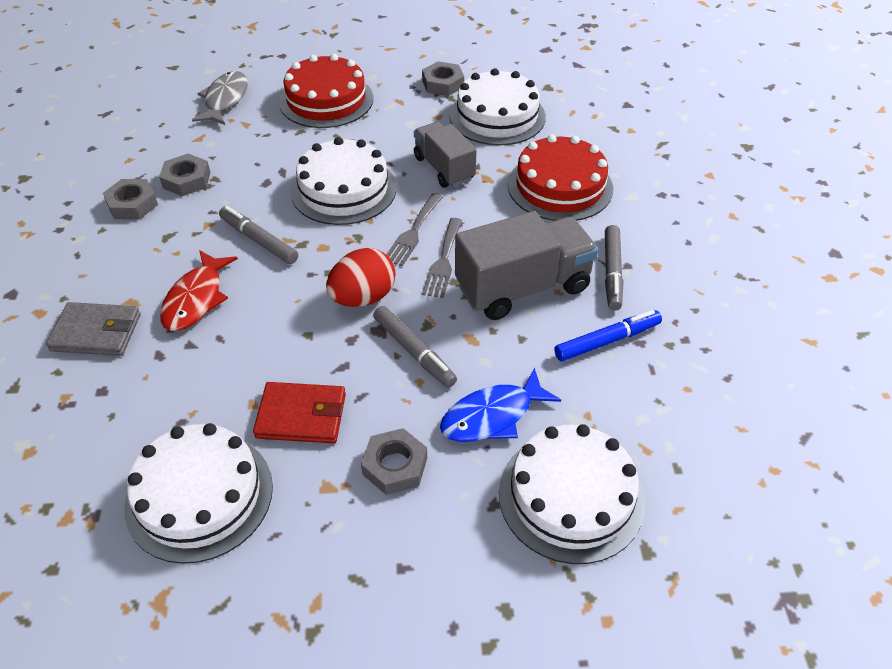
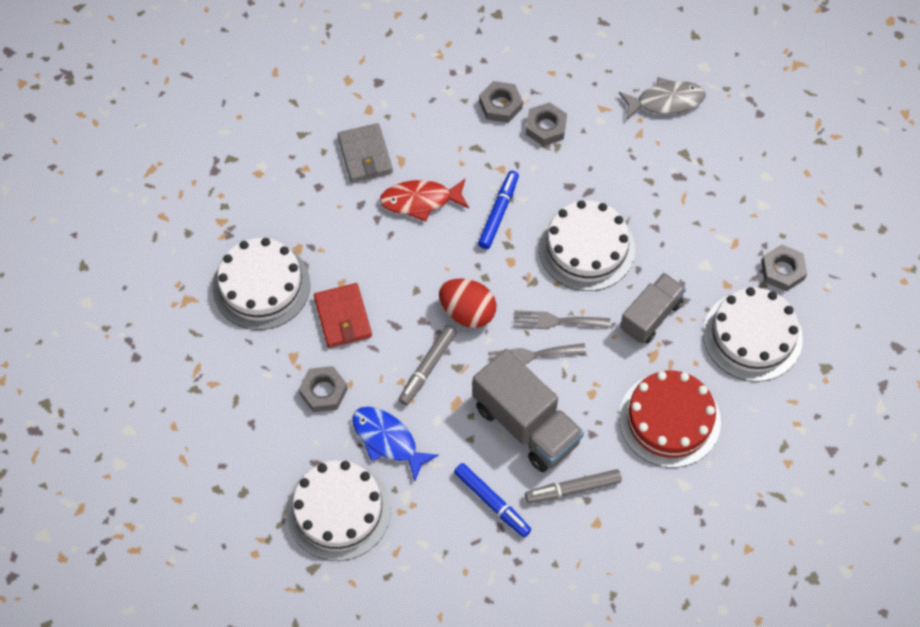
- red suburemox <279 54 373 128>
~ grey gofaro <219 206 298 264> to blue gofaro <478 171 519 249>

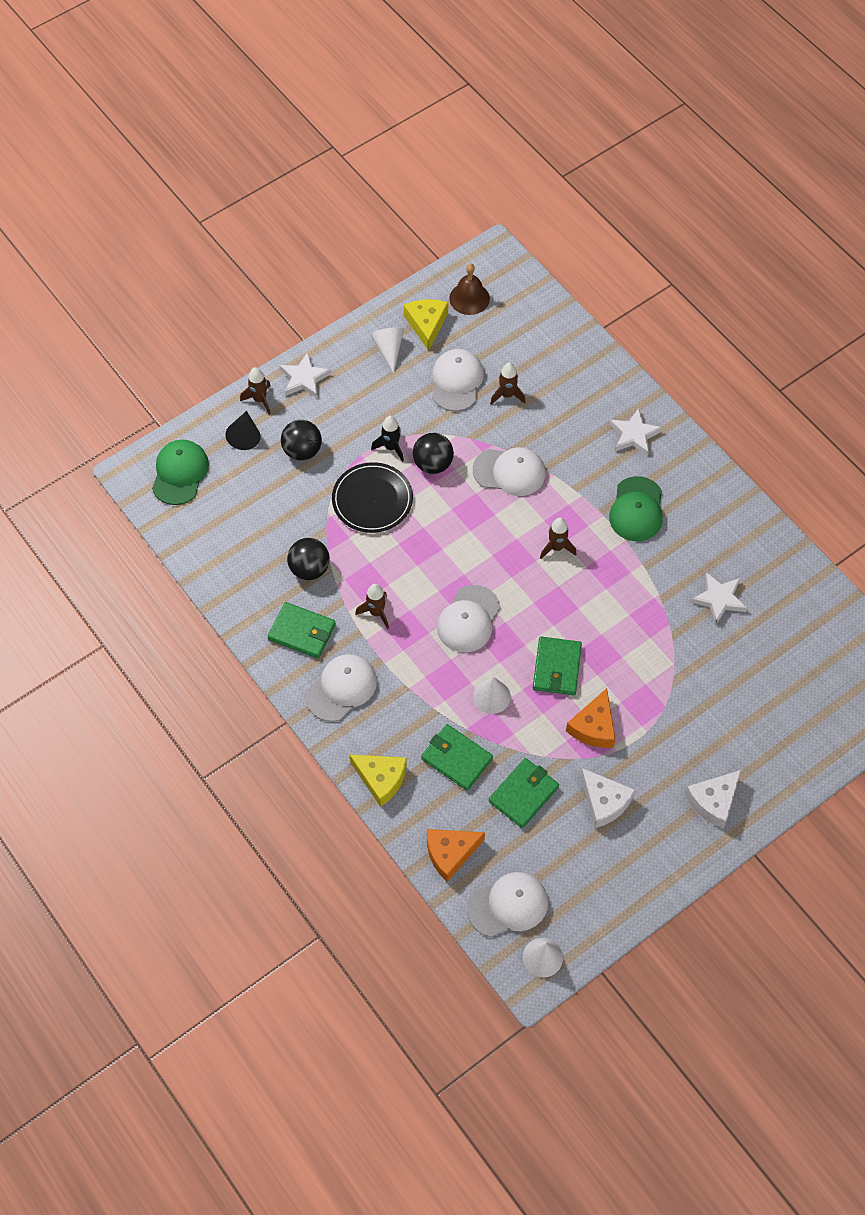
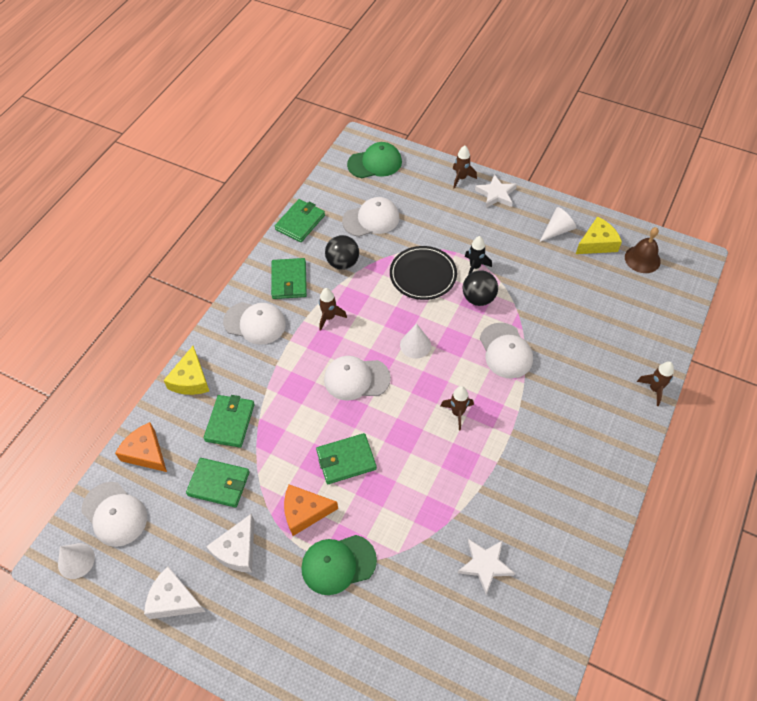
- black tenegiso <225 411 261 450>
- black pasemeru <281 420 322 461>
- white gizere <609 408 663 456>
+ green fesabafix <275 199 325 242>
~ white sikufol <432 349 484 411> to <342 197 400 237>
~ white tenegiso <473 677 511 714> to <400 324 431 359>
~ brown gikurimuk <490 363 526 405> to <637 361 674 406>
~ green sikufol <609 476 663 541> to <301 535 377 595>
~ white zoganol <685 770 741 829> to <144 566 206 619>

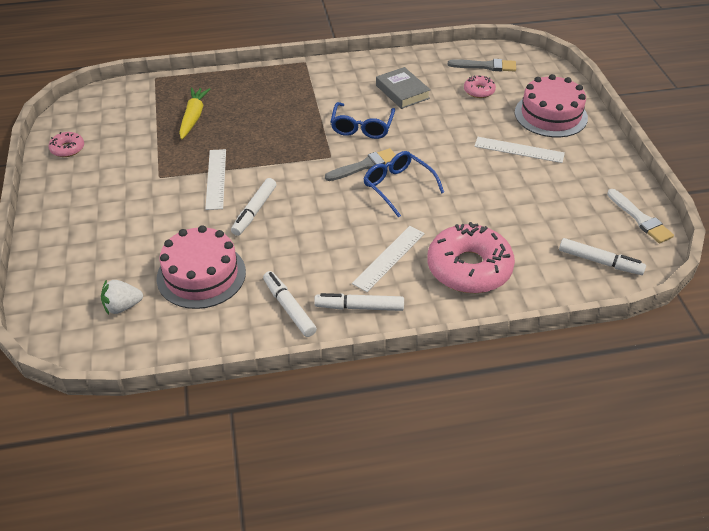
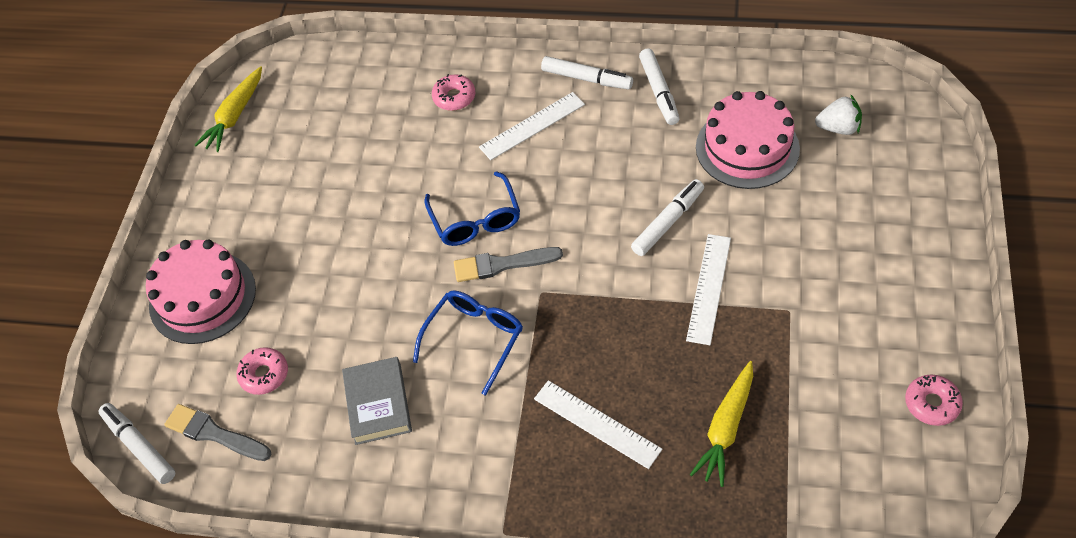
~ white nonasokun <474 137 565 163> to <534 380 662 469>
~ white gofaro <559 238 646 275> to <98 403 175 484>
~ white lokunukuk <607 189 674 243> to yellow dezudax <195 66 262 152>
~ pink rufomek <427 222 515 293> = <432 74 475 111> x0.46

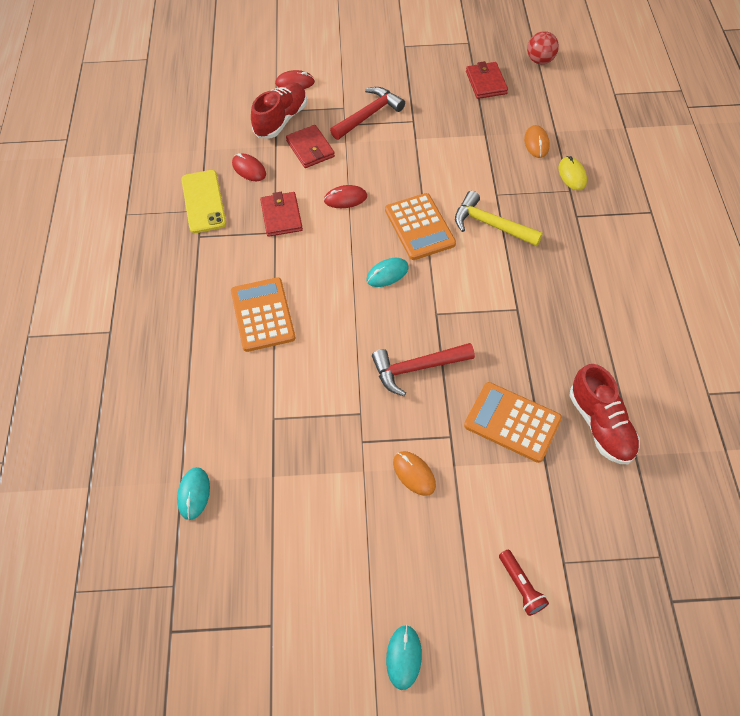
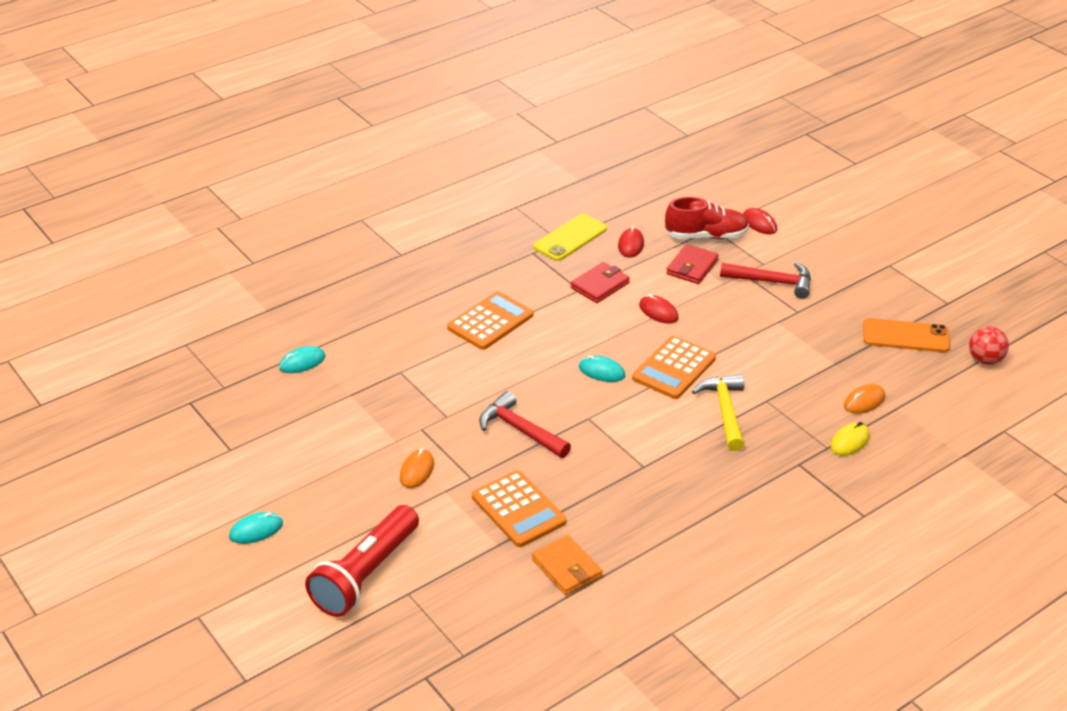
~ red fesabafix <466 61 508 99> to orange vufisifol <863 318 950 352>
~ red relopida <569 364 640 464> to orange fesabafix <532 535 602 595>
~ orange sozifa <464 382 562 463> = <472 470 566 547> 150 degrees clockwise
~ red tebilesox <499 550 549 616> = <305 505 419 617> x2.24

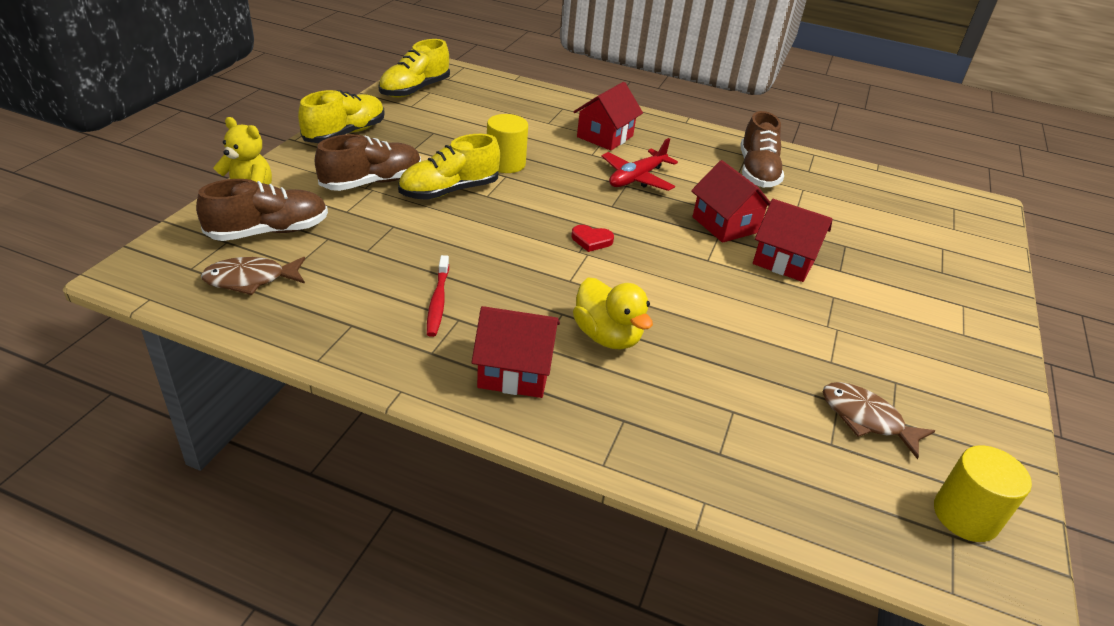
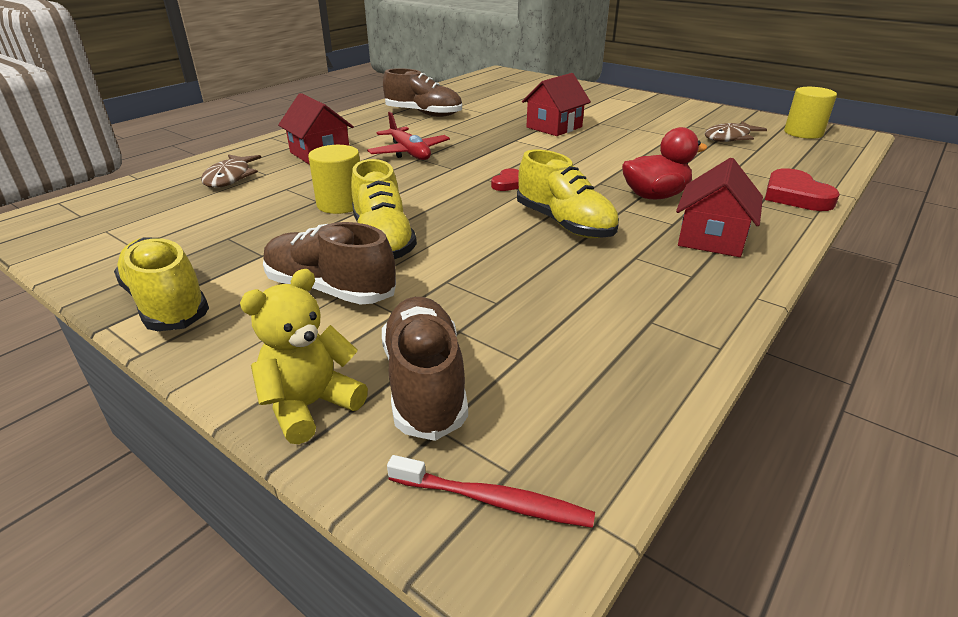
- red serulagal <691 160 770 243>
+ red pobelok <765 168 840 211>
~ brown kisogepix <201 257 305 295> to <201 154 261 188>
~ yellow relopida <379 39 450 98> to <517 150 619 238>
~ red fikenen <427 255 449 337> to <387 455 595 528>
~ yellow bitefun <573 278 653 350> to red bitefun <622 127 708 199>
~ brown relopida <315 134 421 191> = <263 222 396 305> 45 degrees counterclockwise

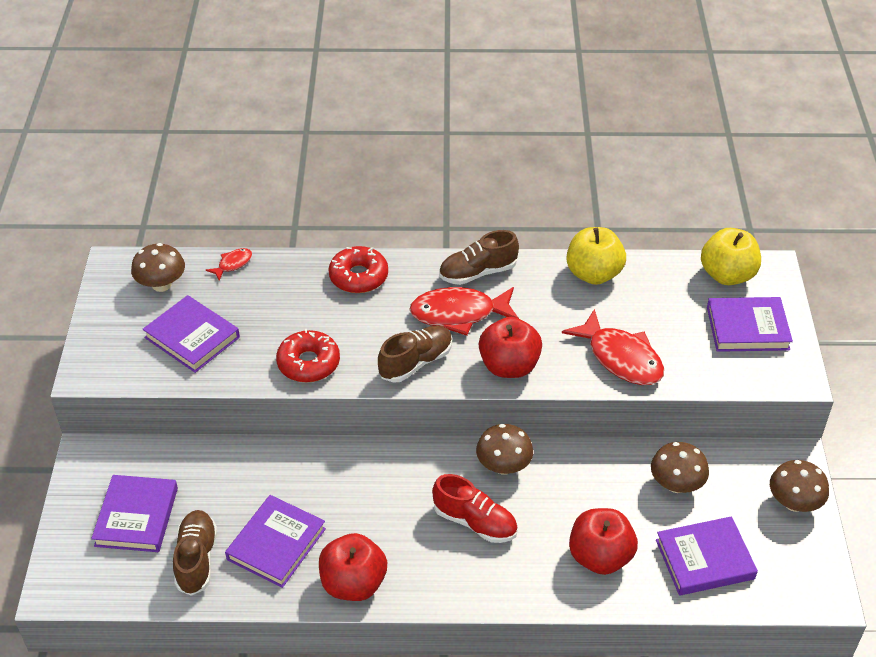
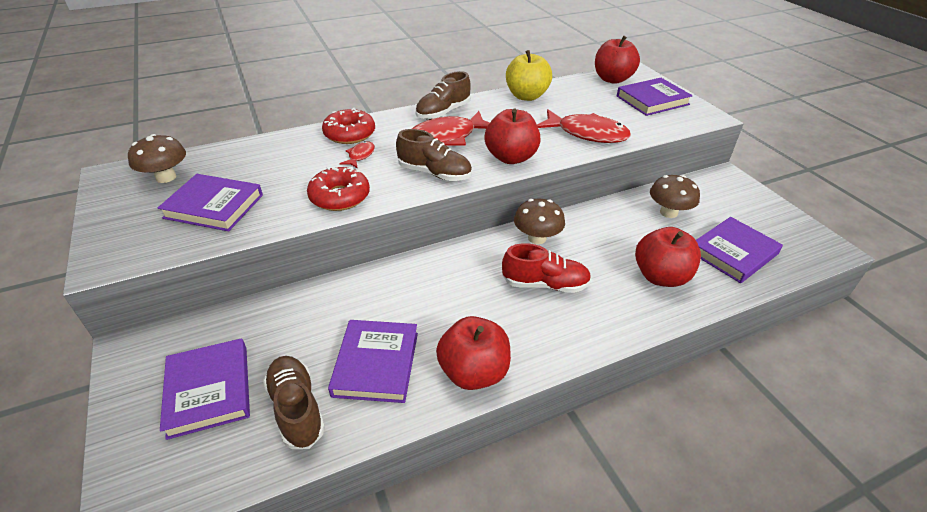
- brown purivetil <770 460 829 512>
~ red kisogepix <206 248 252 281> to <340 141 375 168>
~ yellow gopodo <701 228 761 285> to red gopodo <595 36 640 84>
~ brown relopida <378 325 452 382> = <396 129 472 181> 90 degrees clockwise

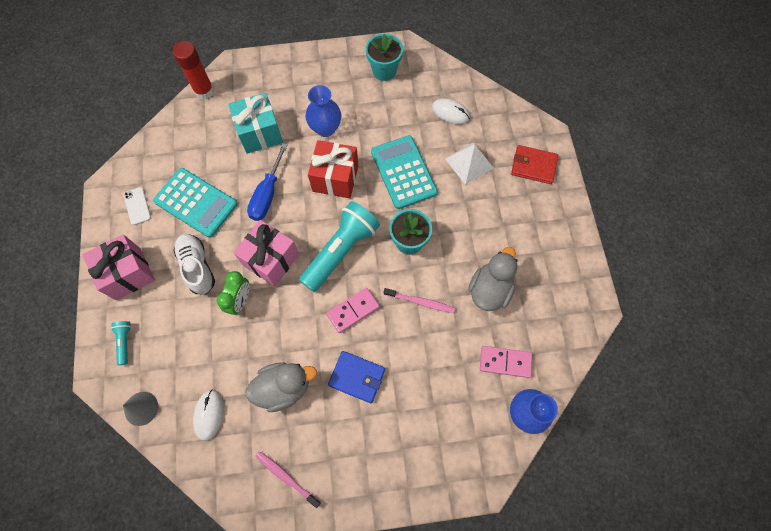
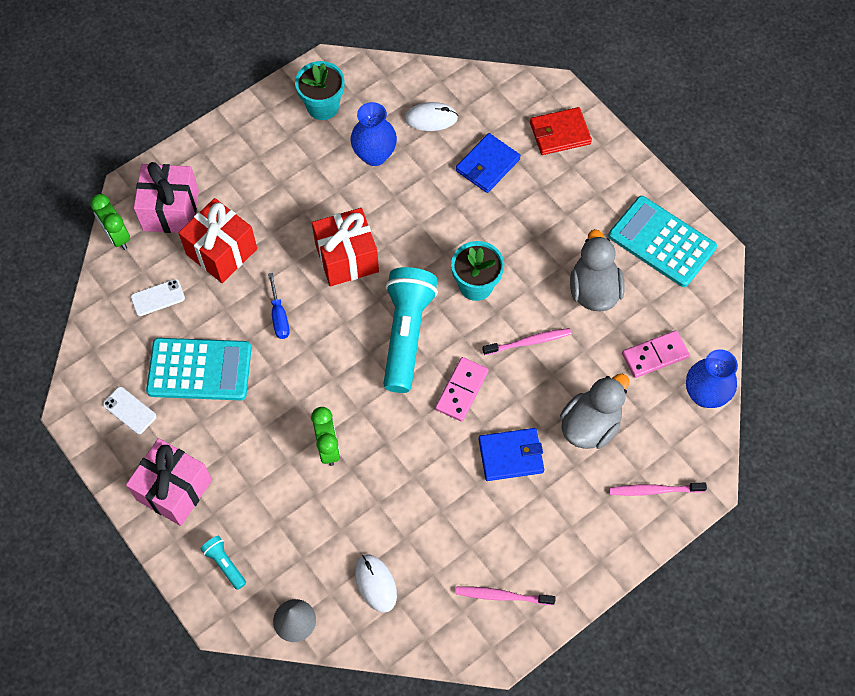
- white relopida <173 234 215 295>
+ white vufisifol <131 279 185 316>
+ pink fikenen <609 483 707 496>
~ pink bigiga <234 220 299 286> to <134 162 199 233>
~ grey bitefun <245 362 317 412> to <560 374 629 449>
~ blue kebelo <306 85 341 137> to <350 102 397 166>
~ turquoise sozifa <371 135 438 209> to <608 196 717 287>
~ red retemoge <173 41 214 100> to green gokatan <90 194 130 250>
~ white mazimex <445 143 494 185> to blue fesabafix <456 133 521 193>
~ turquoise bigiga <228 93 283 154> to red bigiga <178 198 257 283>
~ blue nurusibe <247 143 288 221> = <268 273 290 339> x0.63

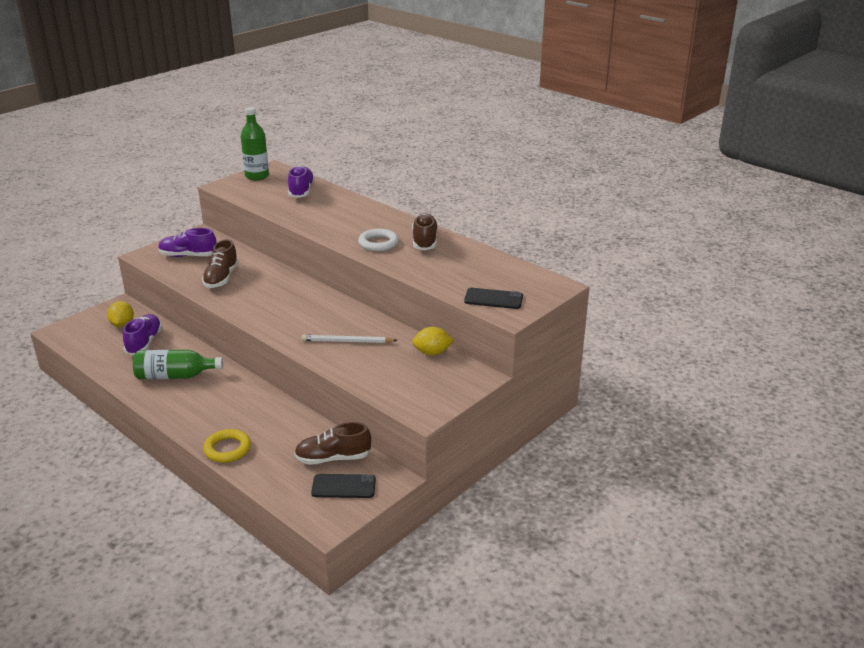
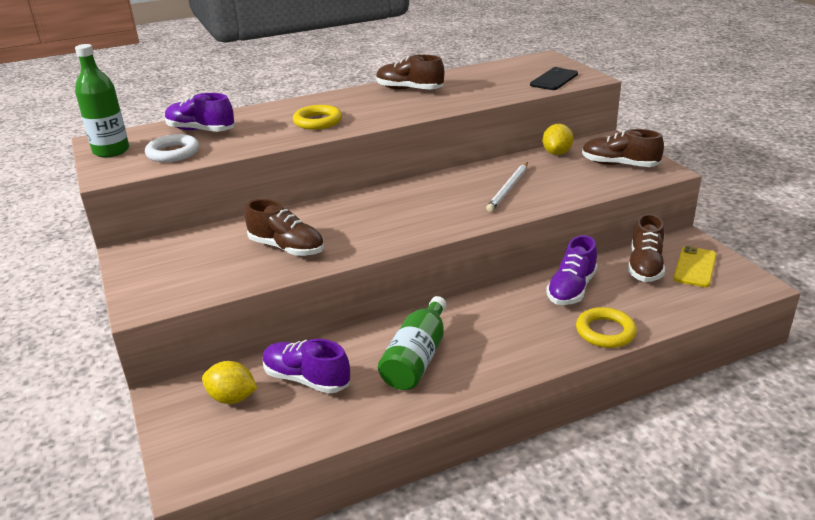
+ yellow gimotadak <293 105 342 130>
+ brown relopida <582 129 664 167>
~ purple relopida <158 228 217 257> to <546 235 598 305>
~ white gimotadak <358 229 398 251> to <145 134 199 162>
~ black vufisifol <311 474 376 498> to yellow vufisifol <673 246 717 287>

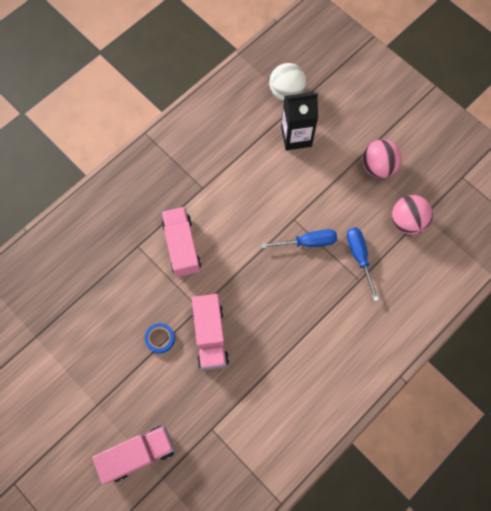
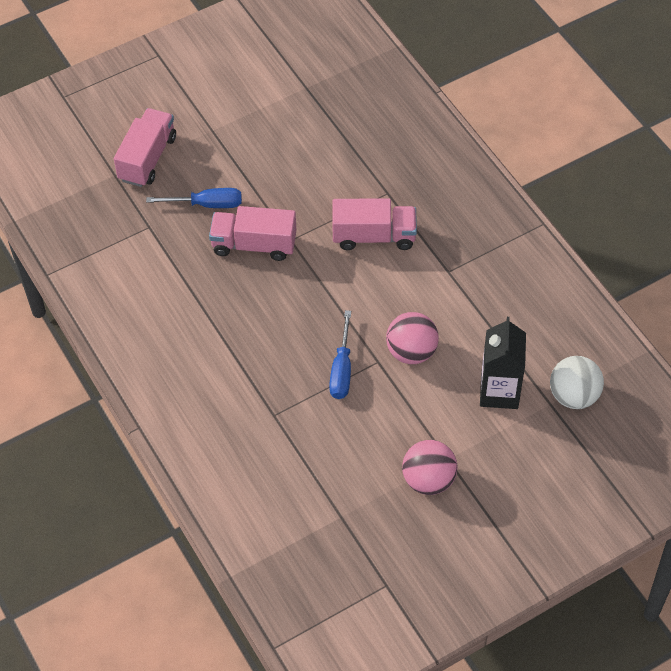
- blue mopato <145 323 175 353>
~ blue nurusibe <347 227 379 301> to <146 188 242 208>
~ pink pasemeru <392 195 433 235> to <386 312 439 364>
~ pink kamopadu <92 426 174 484> = <114 108 176 187> 150 degrees counterclockwise

